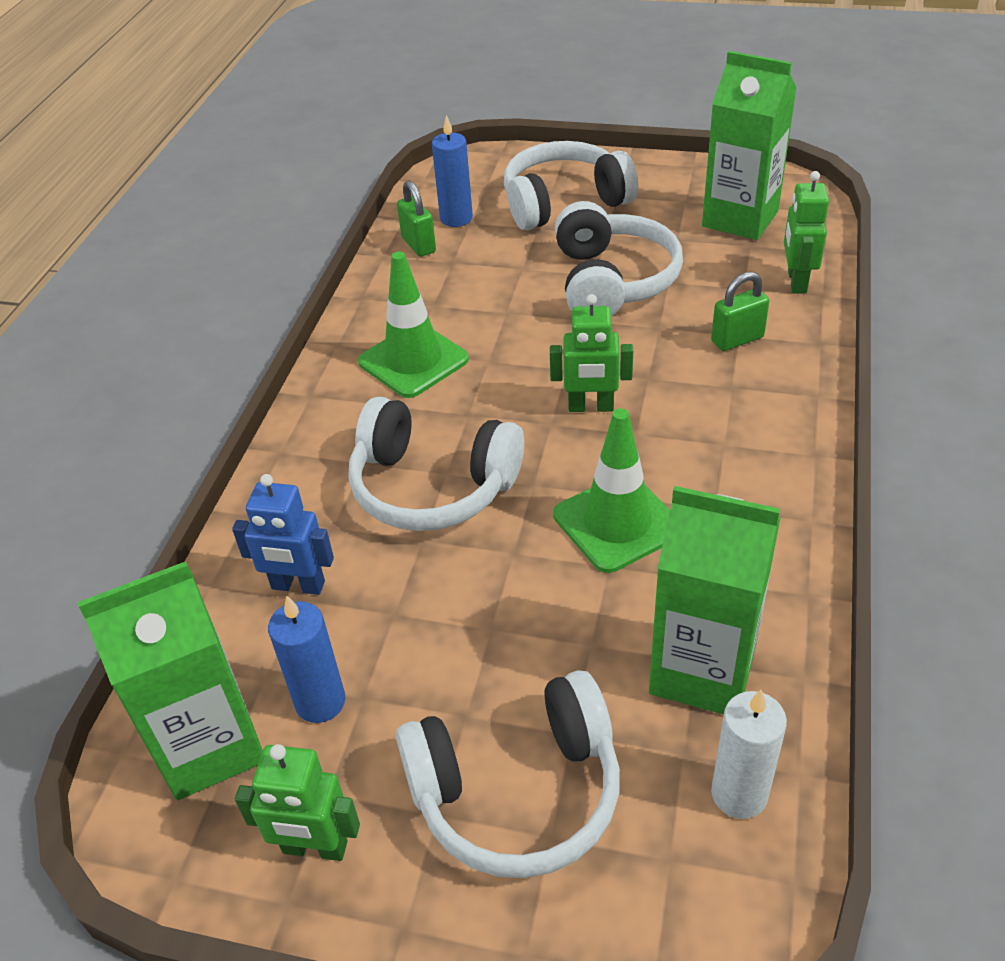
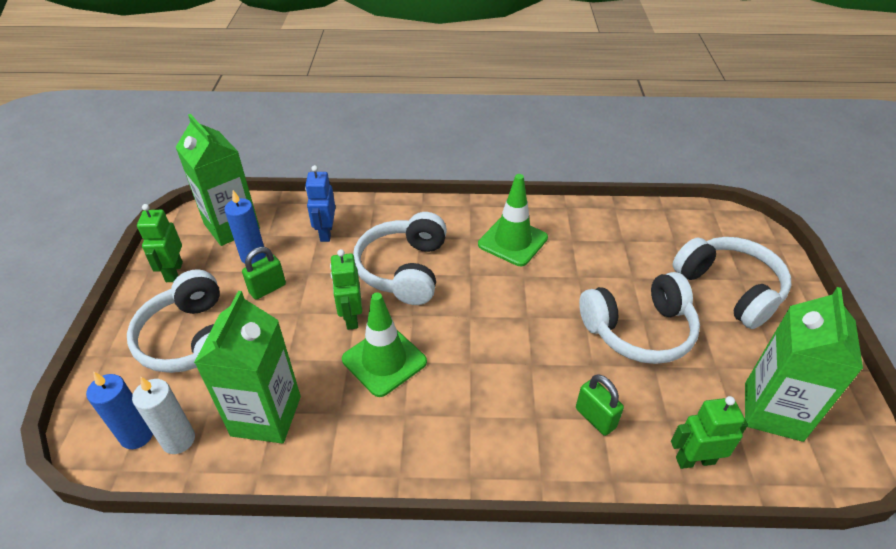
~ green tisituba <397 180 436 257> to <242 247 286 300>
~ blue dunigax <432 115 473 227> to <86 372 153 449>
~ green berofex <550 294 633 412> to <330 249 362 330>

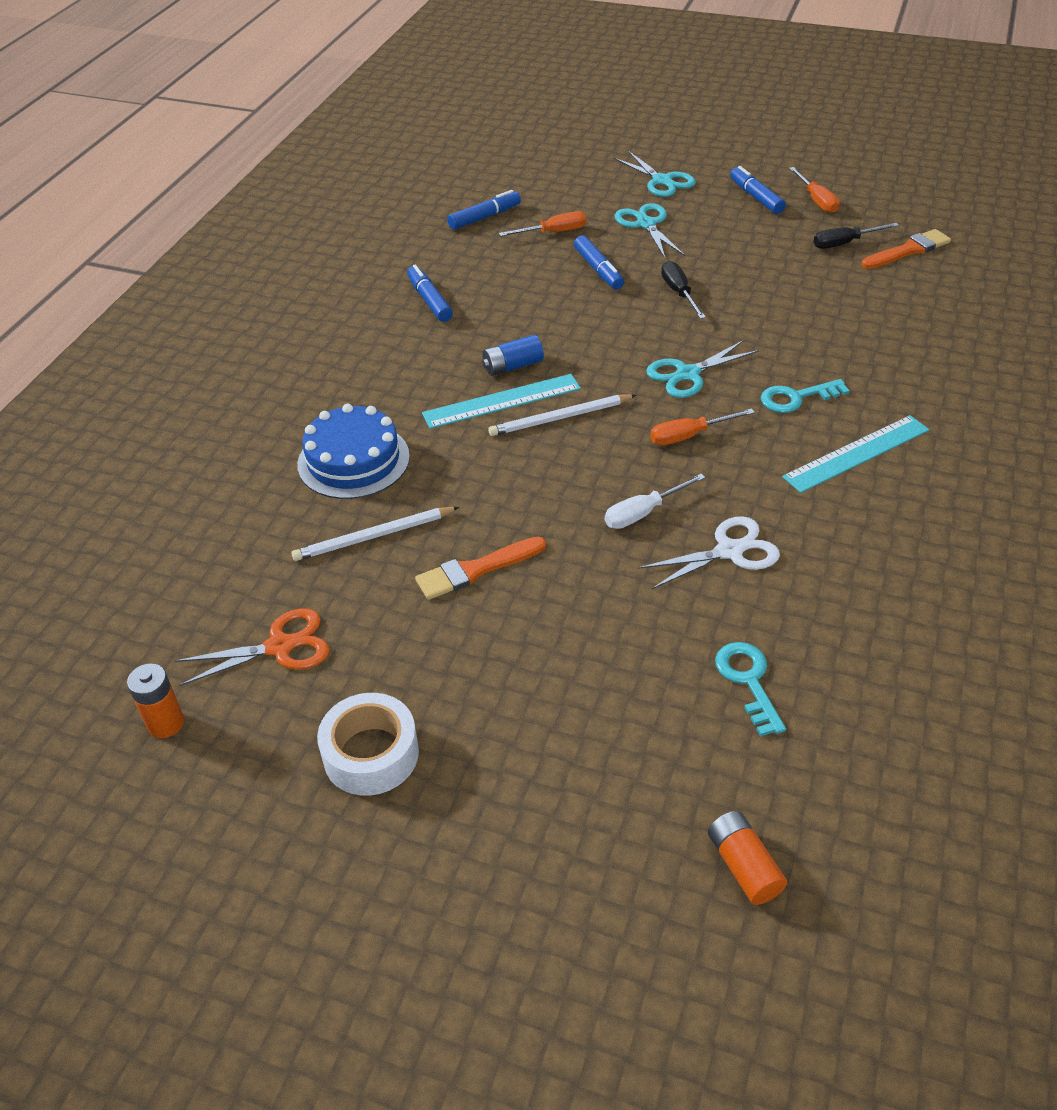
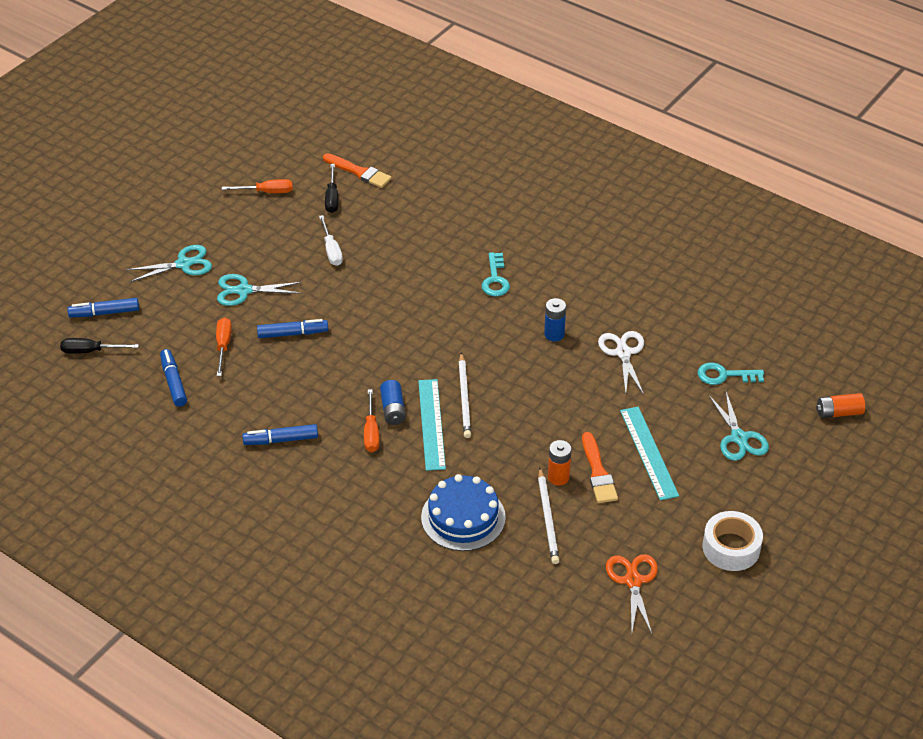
+ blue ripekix <544 298 566 341>
~ orange ripekix <127 664 184 738> to <548 440 572 485>
~ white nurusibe <605 474 705 529> to <319 215 343 266>
~ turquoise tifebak <646 340 760 398> to <708 392 769 461>
~ orange nurusibe <650 408 755 445> to <364 389 379 452>
~ black nurusibe <661 261 706 319> to <60 338 139 354>
~ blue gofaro <730 166 786 214> to <67 298 139 317>
~ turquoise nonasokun <782 415 929 493> to <620 407 679 501>
~ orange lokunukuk <862 229 951 269> = <323 153 391 188> 135 degrees clockwise

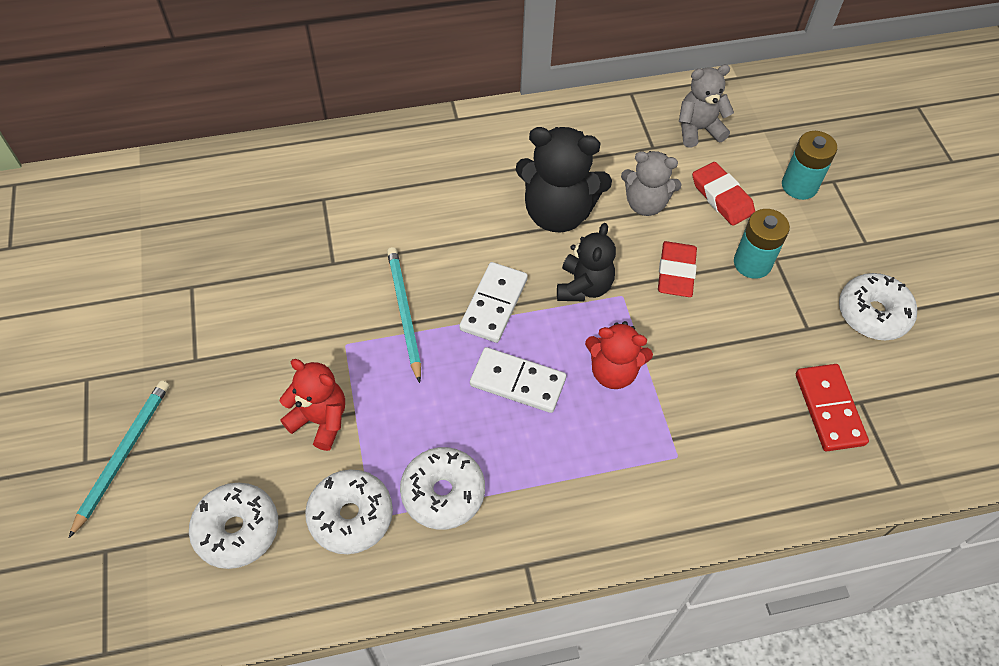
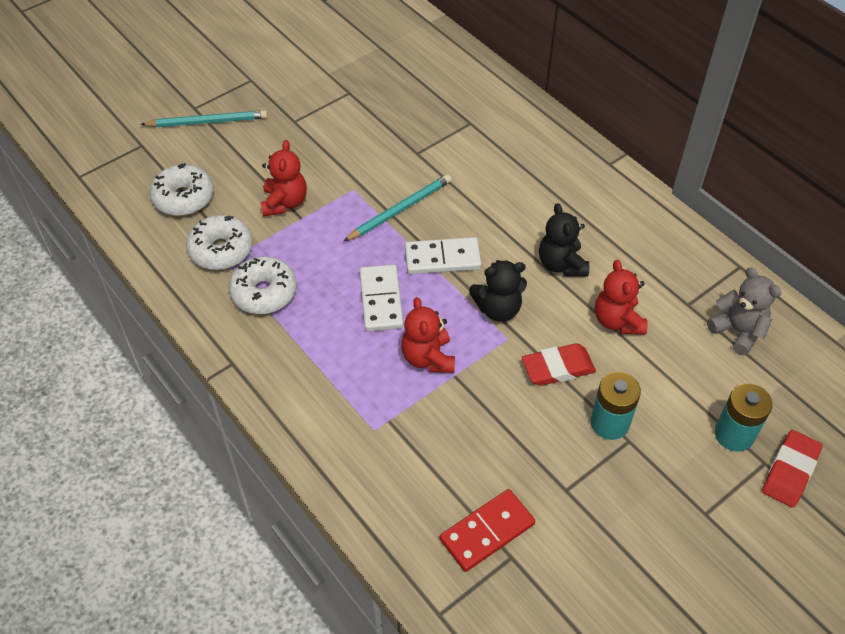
- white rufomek <839 273 917 340>
~ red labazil <692 162 755 226> to <762 430 822 507>
~ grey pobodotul <621 151 682 216> to red pobodotul <595 260 648 335>
~ black pobodotul <516 127 612 233> = <539 203 589 276> x0.63

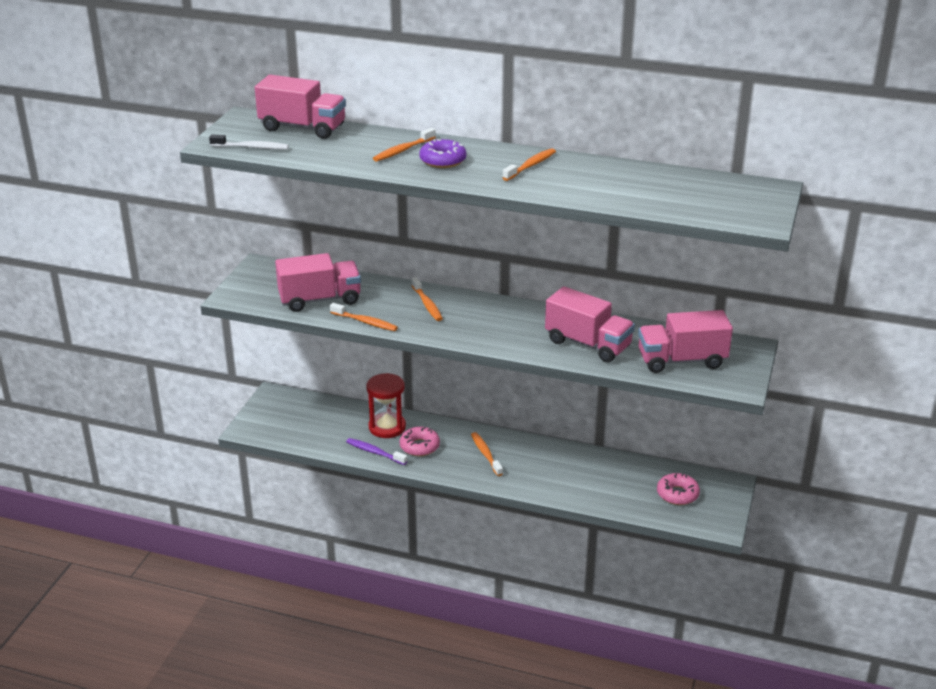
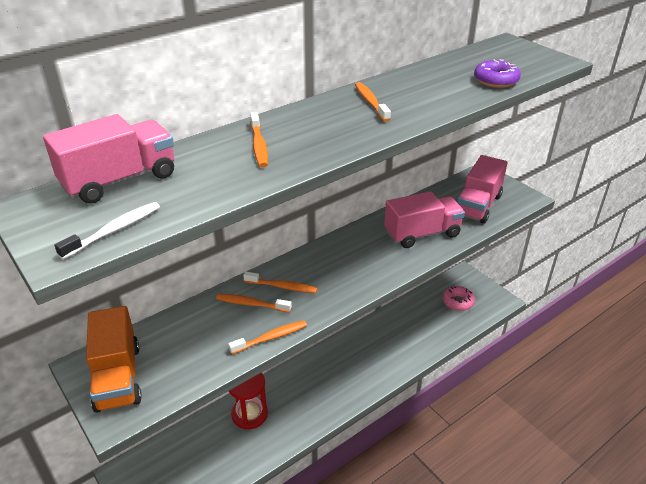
- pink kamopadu <275 253 361 312>
- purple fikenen <346 438 407 465>
- pink rufomek <399 427 440 456>
+ orange kamopadu <86 306 142 413>
~ purple rufomek <419 139 466 168> to <474 60 521 88>
~ orange fikenen <471 432 503 476> to <216 294 292 312>

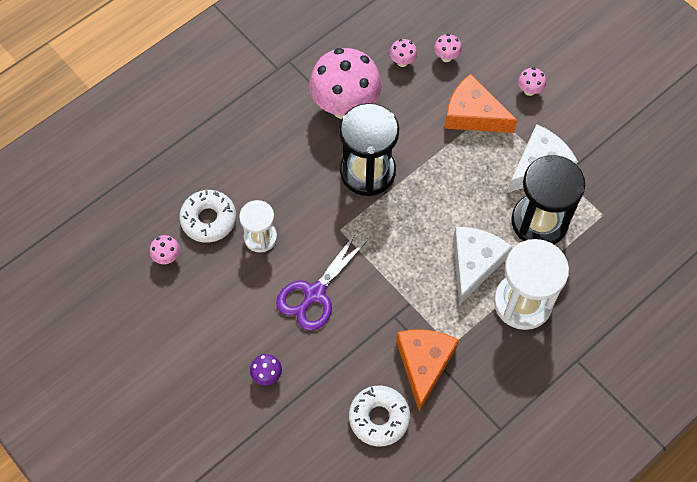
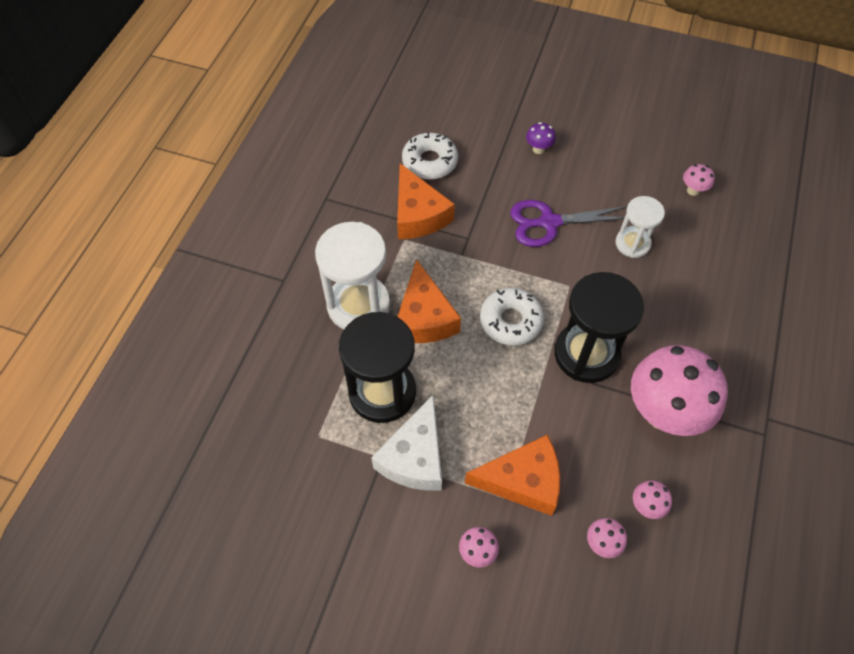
~ white rufomek <179 190 236 243> to <480 288 544 346>
~ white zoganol <453 227 512 305> to orange zoganol <398 259 461 343>
~ purple tifebak <276 230 370 331> = <510 200 627 247> 105 degrees counterclockwise

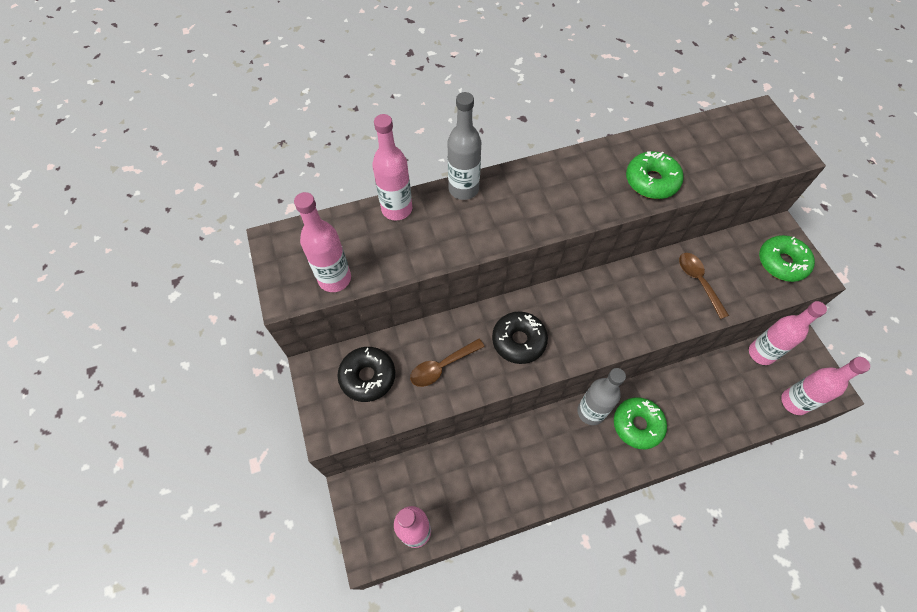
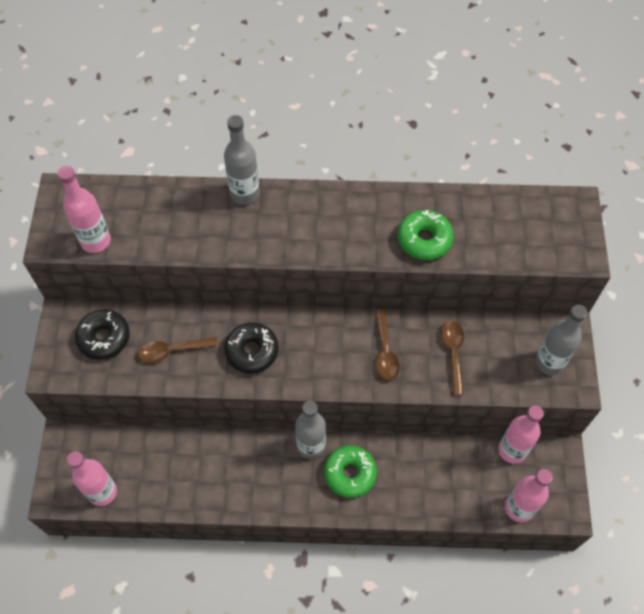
- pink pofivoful <372 114 412 220>
+ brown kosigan <376 310 400 380>
~ green rufomek <759 235 815 282> to grey pofivoful <535 304 587 375>

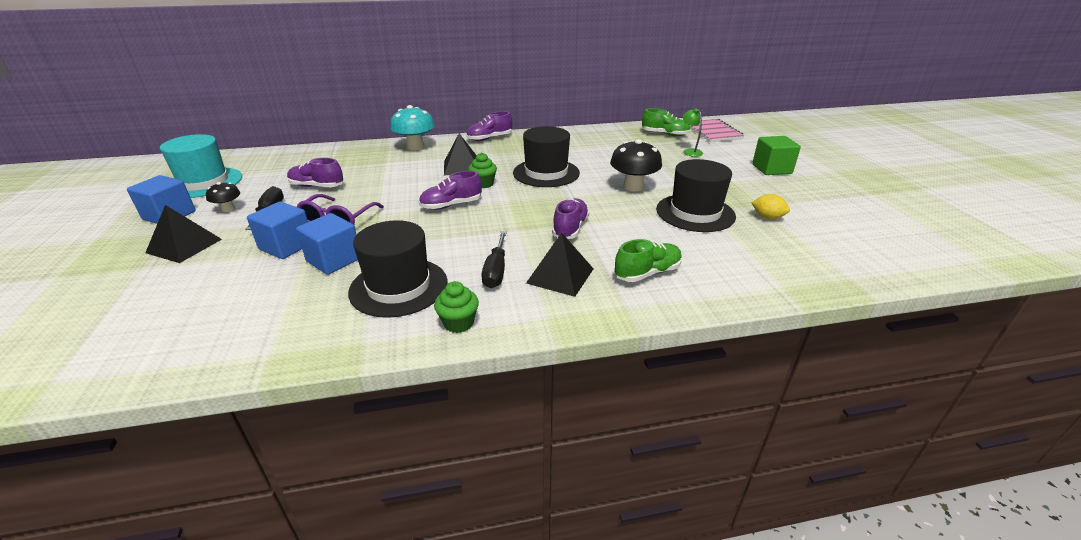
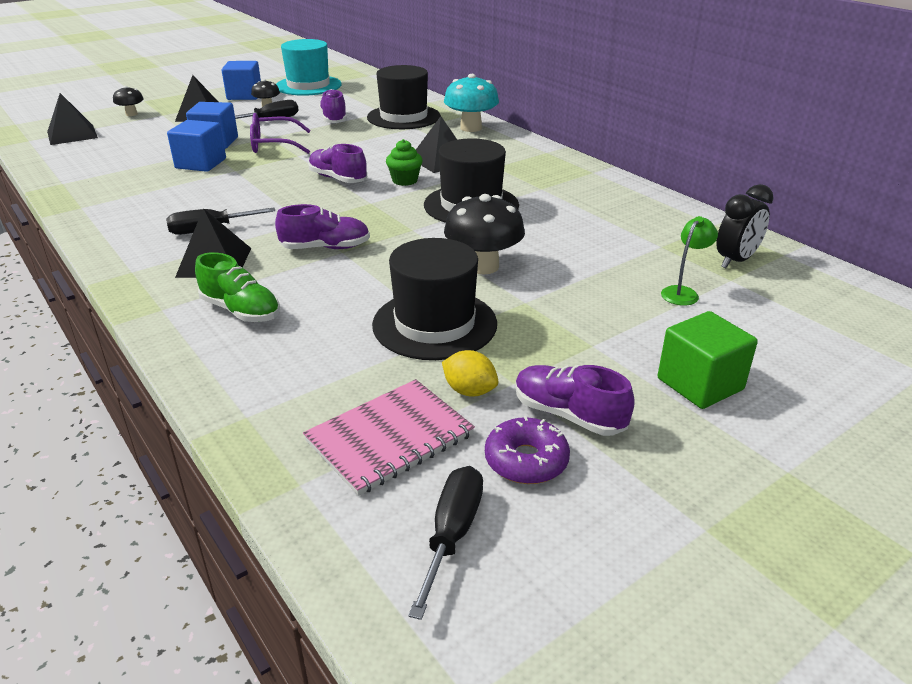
- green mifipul <434 281 479 333>
+ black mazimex <47 93 98 145>
+ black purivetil <113 86 143 116>
+ black nurusibe <408 466 483 620>
+ purple rufomek <485 416 570 484>
~ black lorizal <348 220 447 318> to <367 65 441 129>
~ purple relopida <466 111 512 141> to <515 365 635 436>
~ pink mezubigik <690 119 744 142> to <303 379 475 496>
~ green relopida <642 108 691 136> to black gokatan <716 184 773 268>
~ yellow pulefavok <751 194 790 219> = <442 350 499 397> 60 degrees counterclockwise

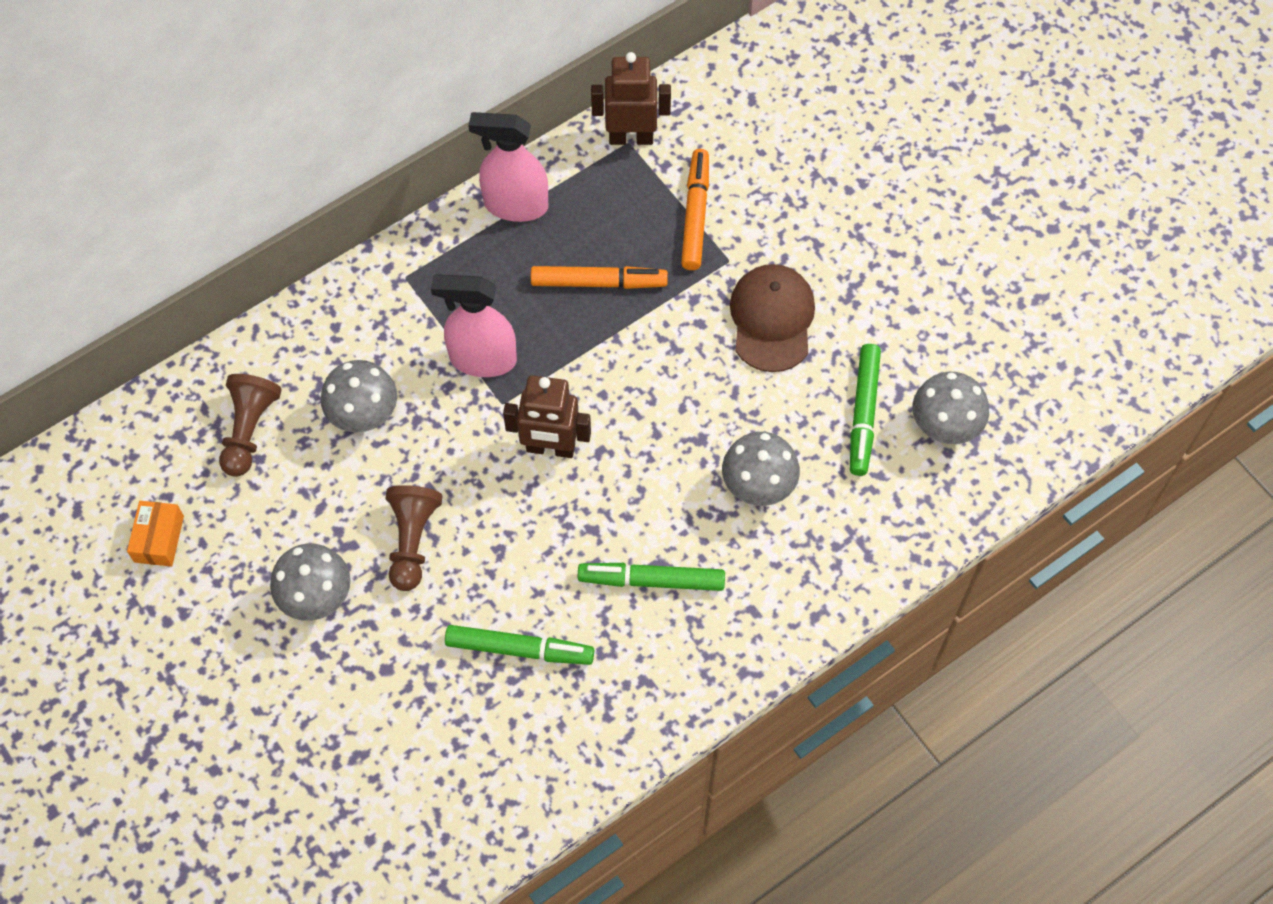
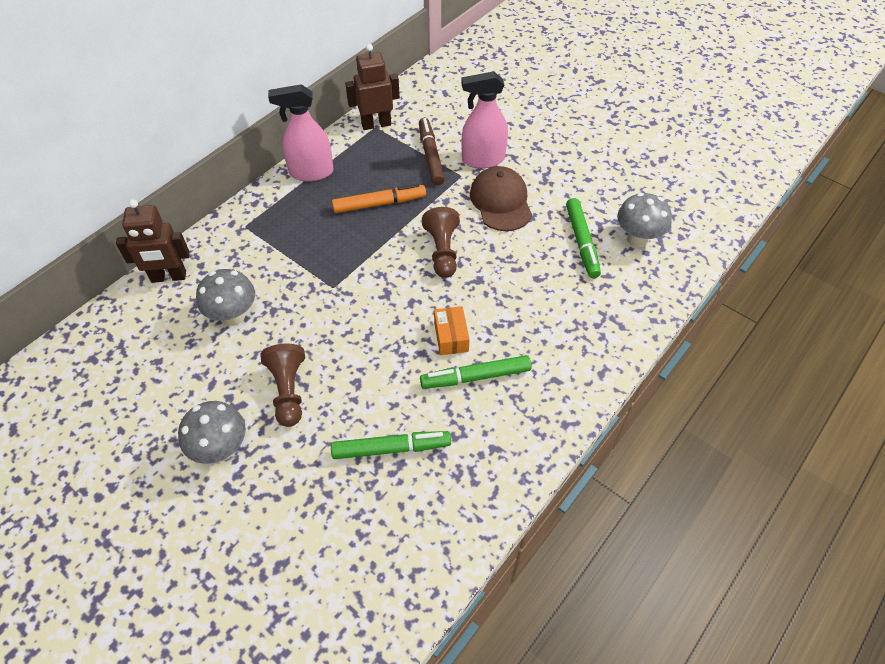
- grey purivetil <722 432 800 506>
~ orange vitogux <127 501 184 567> to <434 306 470 355>
~ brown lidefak <219 374 282 477> to <422 207 460 278>
~ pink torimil <431 274 517 377> to <461 71 508 169>
~ brown berofex <503 375 591 458> to <116 199 190 283>
~ orange gofaro <681 149 709 270> to brown gofaro <419 118 445 185>

